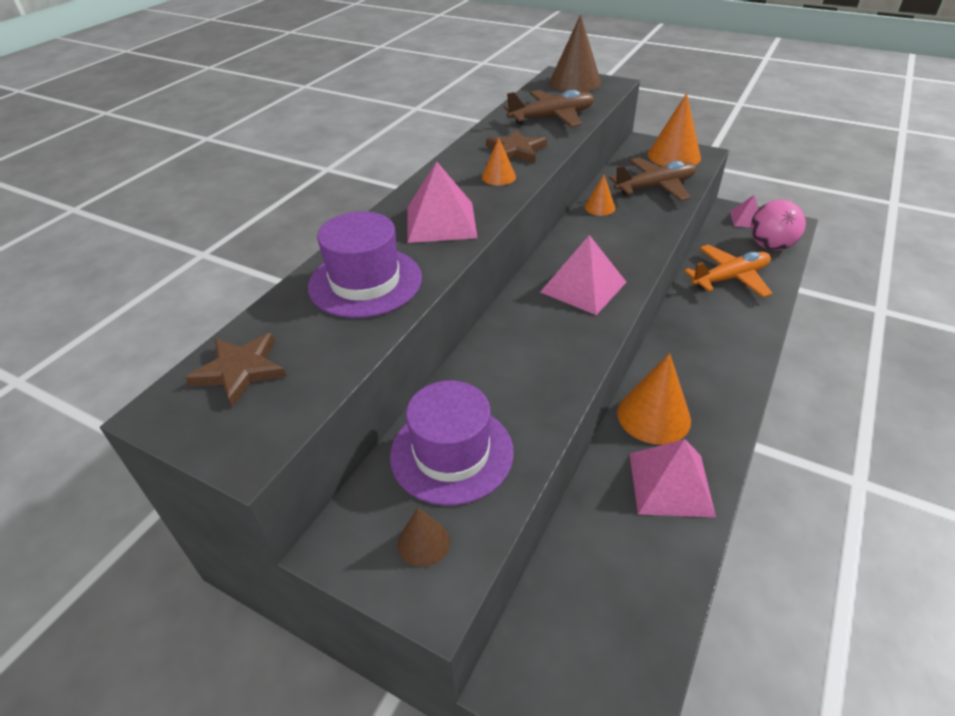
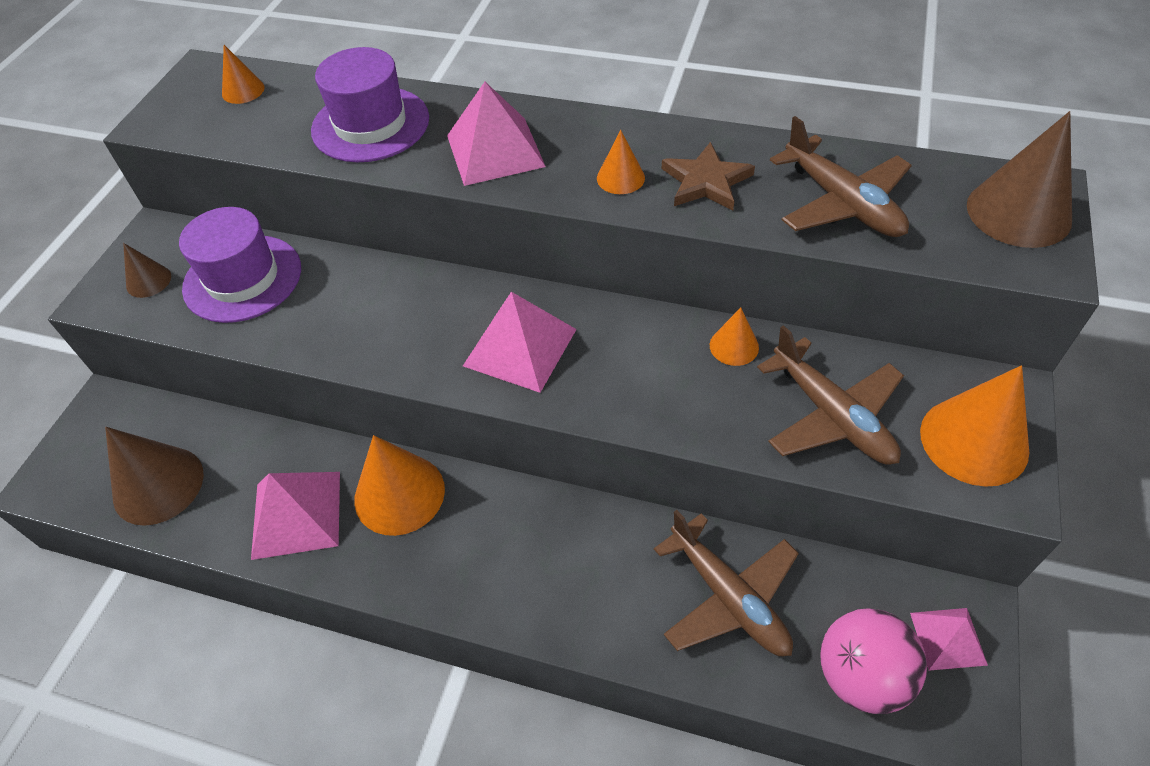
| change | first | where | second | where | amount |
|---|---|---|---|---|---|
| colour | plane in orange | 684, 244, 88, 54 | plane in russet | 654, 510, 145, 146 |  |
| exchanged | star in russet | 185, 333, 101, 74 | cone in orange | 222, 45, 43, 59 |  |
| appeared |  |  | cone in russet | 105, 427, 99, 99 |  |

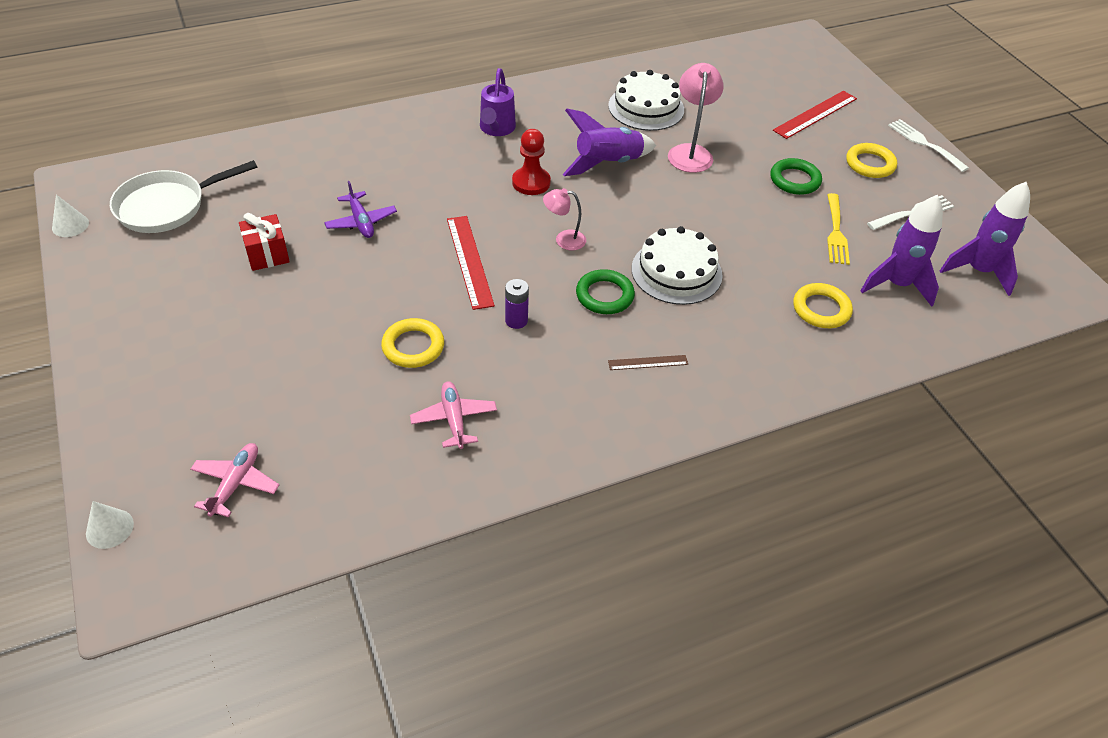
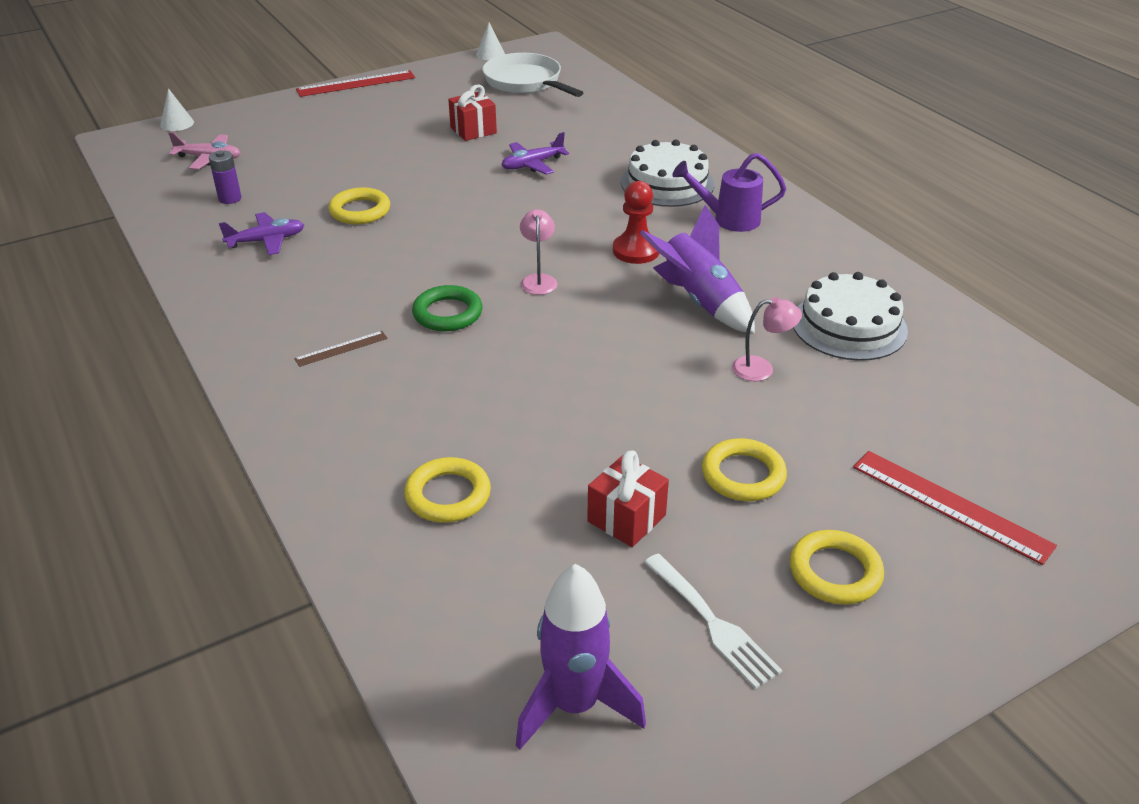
| change | first | where | second | where | amount |
|---|---|---|---|---|---|
| size | reading lamp in rosy | 668, 63, 56, 110 |  | 732, 297, 70, 84 | x0.61 |
| missing | table fork in snow-white | 888, 119, 81, 53 |  |  |  |
| colour | torus in emerald | 770, 158, 52, 37 | torus in yellow | 702, 438, 85, 63 |  |
| exchanged | table fork in yellow | 827, 193, 23, 72 | wrapped gift in scarlet | 587, 451, 82, 96 |  |
| missing | spaceship in purple | 861, 195, 82, 112 |  |  |  |
| relocated | ruler in scarlet | 447, 216, 48, 94 |  | 296, 70, 119, 27 |  |
| relocated | cake in snow-white | 631, 226, 92, 79 |  | 621, 139, 93, 68 |  |
| relocated | power cell in purple | 505, 279, 24, 50 |  | 209, 150, 33, 54 |  |
| spun | ruler in russet | 608, 355, 80, 15 |  | 294, 331, 94, 36 | 75 degrees clockwise |
| colour | plane in rosy | 410, 381, 87, 68 | plane in purple | 219, 212, 85, 43 |  |

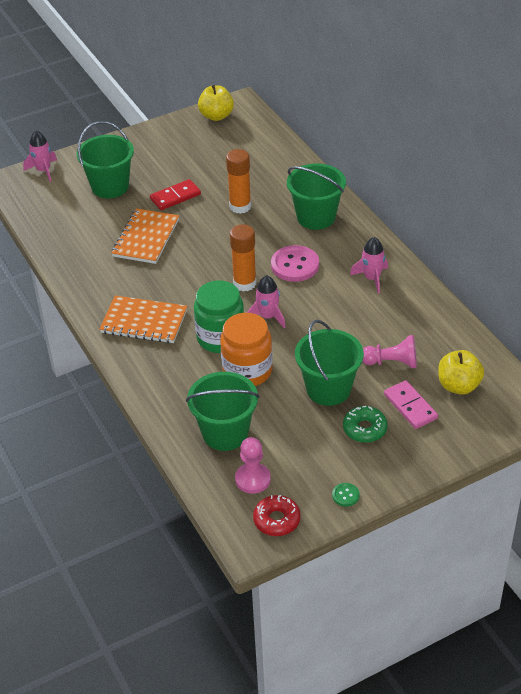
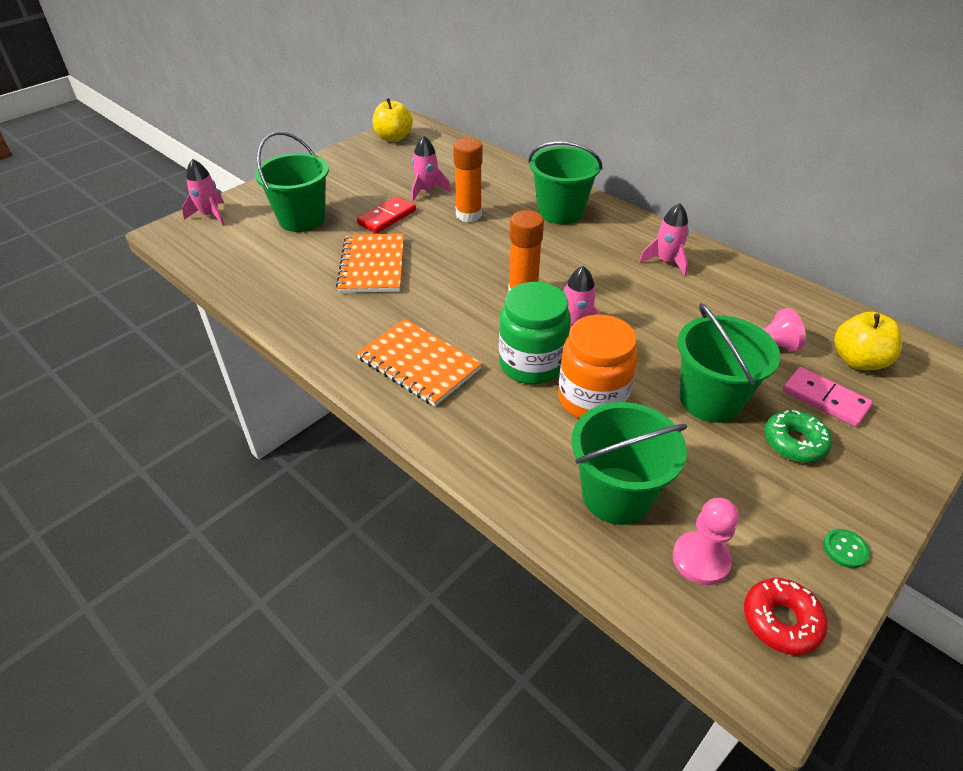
| change | first | where | second | where | amount |
|---|---|---|---|---|---|
| missing | shirt button in rosy | 271, 245, 48, 37 |  |  |  |
| spun | exercise book in orange | 99, 296, 88, 47 |  | 356, 319, 126, 88 | 45 degrees clockwise |
| appeared |  |  | spaceship in rosy | 411, 136, 40, 66 |  |

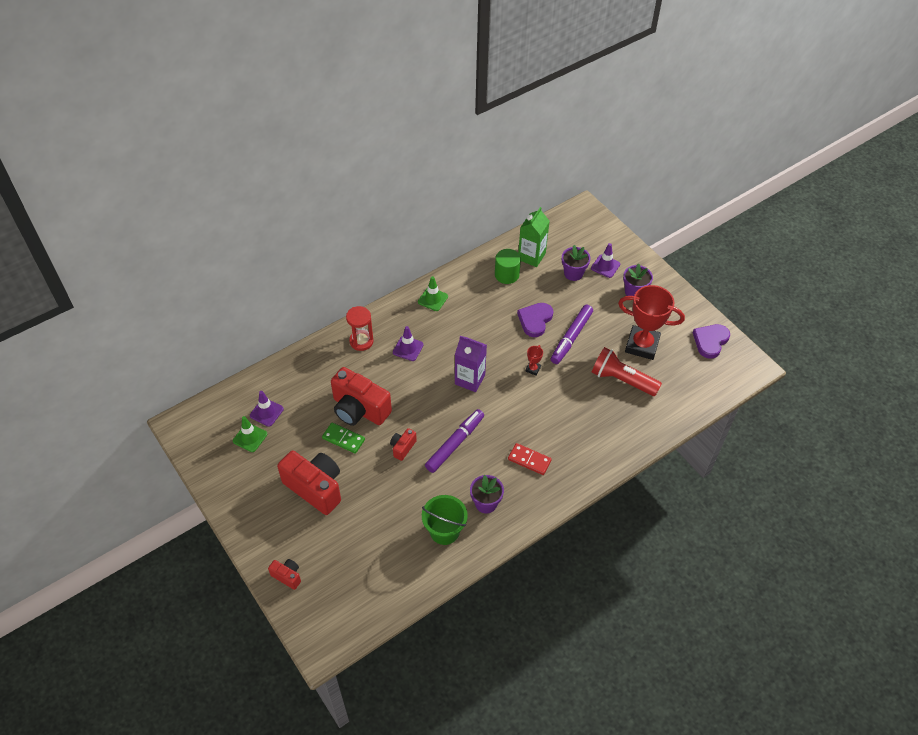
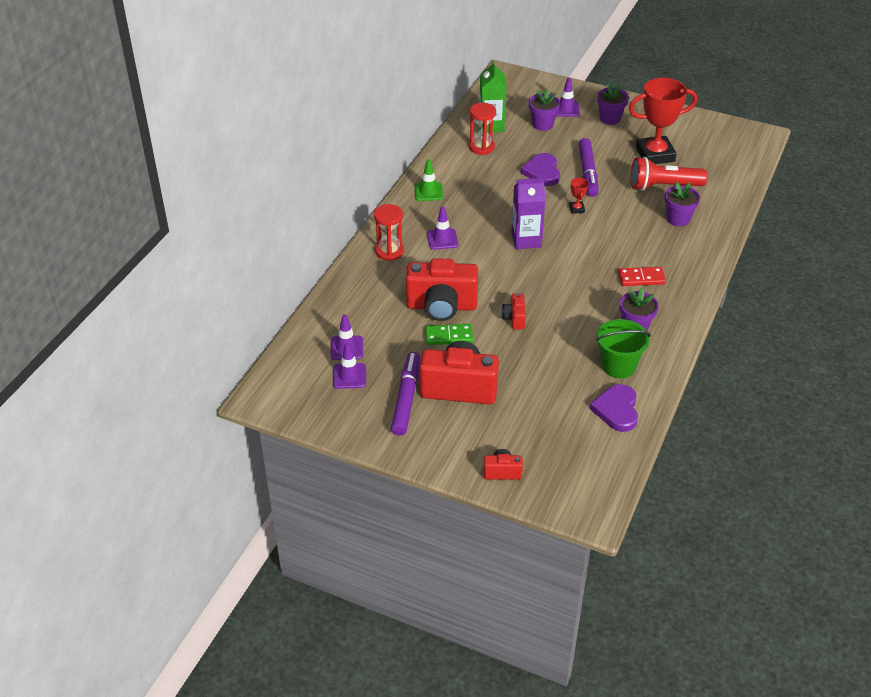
| change | first | where | second | where | amount |
|---|---|---|---|---|---|
| exchanged | cylinder in emerald | 495, 249, 26, 35 | hourglass in scarlet | 469, 103, 27, 52 |  |
| relocated | love heart in purple | 693, 324, 37, 35 |  | 590, 384, 48, 48 |  |
| relocated | felt pen in purple | 425, 409, 59, 64 |  | 391, 352, 29, 83 |  |
| colour | safety cone in emerald | 233, 416, 34, 36 | safety cone in purple | 333, 342, 33, 47 |  |
| appeared |  |  | flower pot in purple | 665, 182, 35, 45 |  |

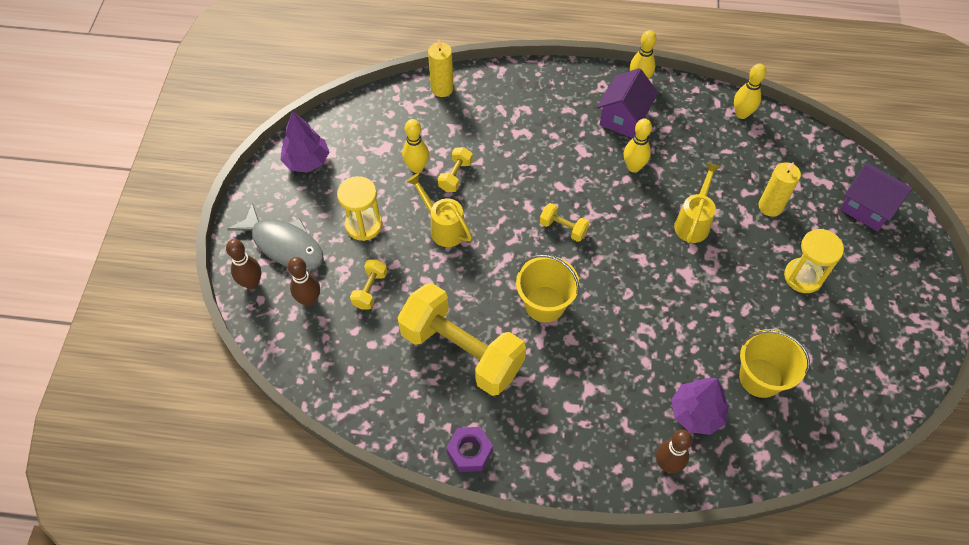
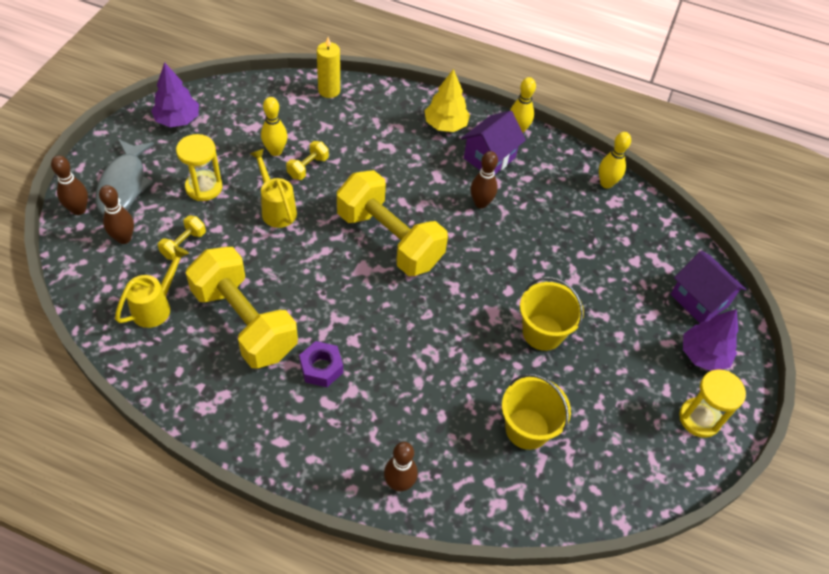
| change | first | where | second | where | amount |
|---|---|---|---|---|---|
| colour | tenpin in yellow | 624, 118, 28, 54 | tenpin in russet | 471, 151, 27, 58 |  |
| relocated | watering can in yellow | 674, 162, 46, 81 |  | 115, 246, 74, 82 |  |
| missing | pillar candle in yellow | 758, 162, 43, 55 |  |  |  |
| spun | fish figure in ash-grey | 227, 203, 97, 68 |  | 95, 139, 59, 77 | 45 degrees clockwise |
| size | hand weight in yellow | 540, 203, 49, 39 |  | 337, 170, 111, 106 | x2.43 |
| relocated | hourglass in yellow | 784, 229, 60, 64 |  | 679, 369, 67, 69 |  |
| relocated | pail in yellow | 516, 255, 64, 67 |  | 520, 277, 64, 74 |  |
| relocated | tree in purple | 671, 378, 58, 57 |  | 683, 309, 55, 62 |  |
| relocated | hexagon nut in purple | 446, 427, 47, 45 |  | 299, 341, 44, 46 |  |
| appeared |  |  | tree in yellow | 425, 69, 45, 63 |  |

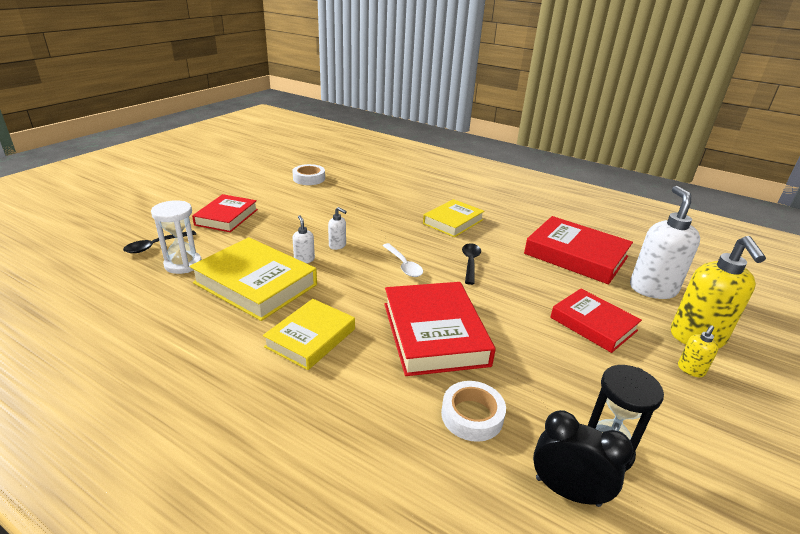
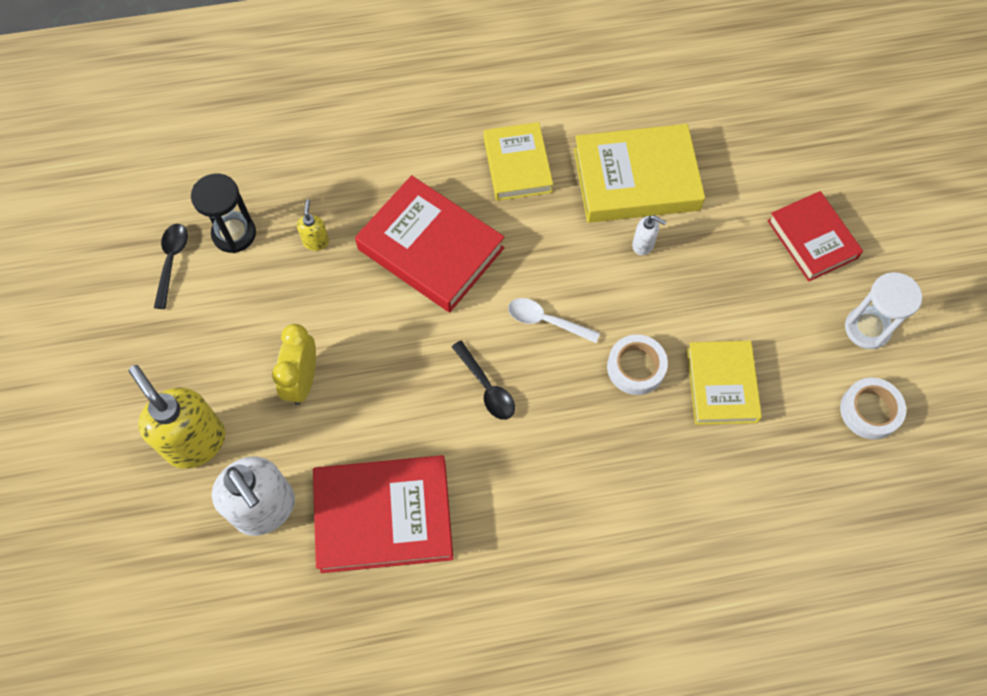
| change | first | where | second | where | amount |
|---|---|---|---|---|---|
| relocated | book in yellow | 423, 199, 61, 38 |  | 687, 341, 75, 84 |  |
| relocated | hourglass in snow-white | 151, 200, 51, 74 |  | 845, 272, 77, 77 |  |
| missing | pump bottle in snow-white | 328, 207, 19, 43 |  |  |  |
| relocated | teaspoon in black | 123, 230, 73, 23 |  | 154, 224, 34, 85 |  |
| exchanged | book in scarlet | 550, 289, 92, 64 | clock in yellow | 272, 324, 44, 81 |  |
| relocated | pump bottle in yellow | 678, 325, 40, 52 |  | 297, 199, 32, 52 |  |
| relocated | sticky tape in snow-white | 441, 381, 65, 61 |  | 607, 334, 61, 61 |  |
| missing | clock in black | 533, 410, 100, 97 |  |  |  |

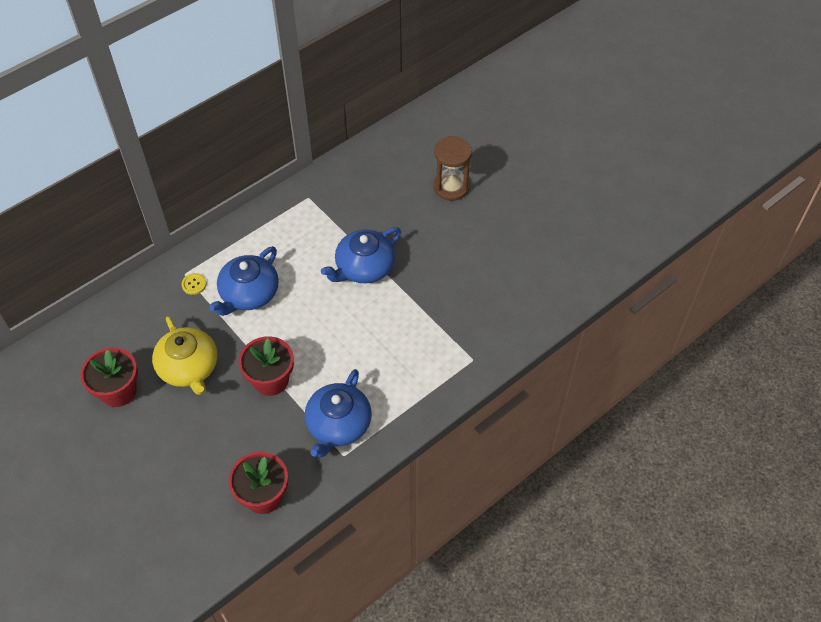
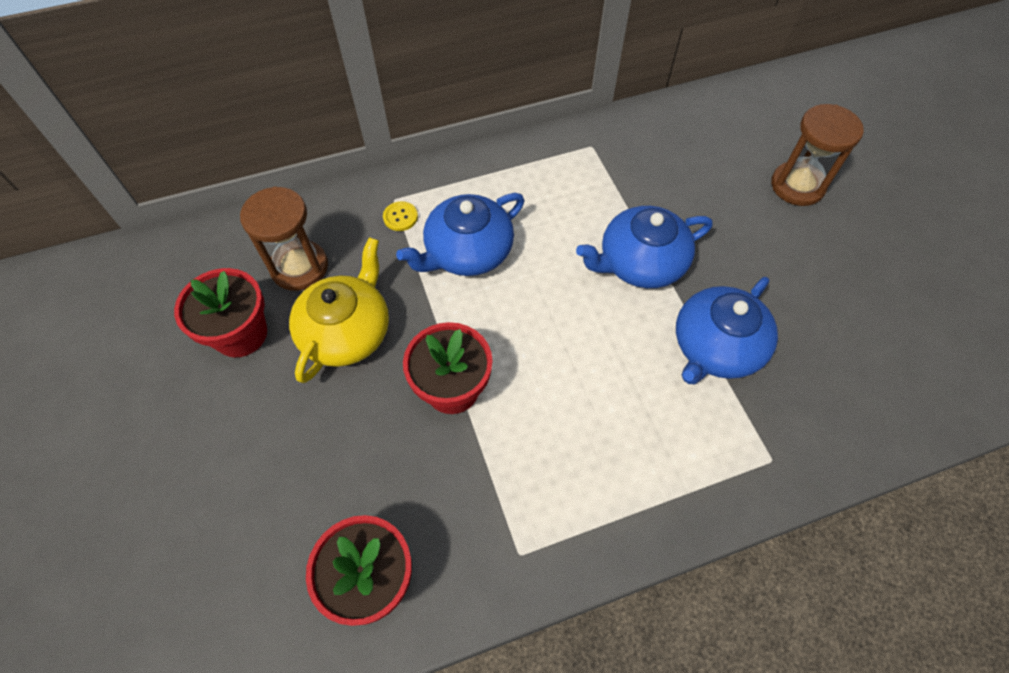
| change | first | where | second | where | amount |
|---|---|---|---|---|---|
| spun | china teapot in yellow | 152, 316, 66, 79 |  | 289, 237, 100, 146 | 150 degrees counterclockwise |
| relocated | china teapot in royal blue | 305, 369, 67, 88 |  | 676, 277, 102, 107 |  |
| appeared |  |  | hourglass in russet | 240, 187, 88, 104 |  |

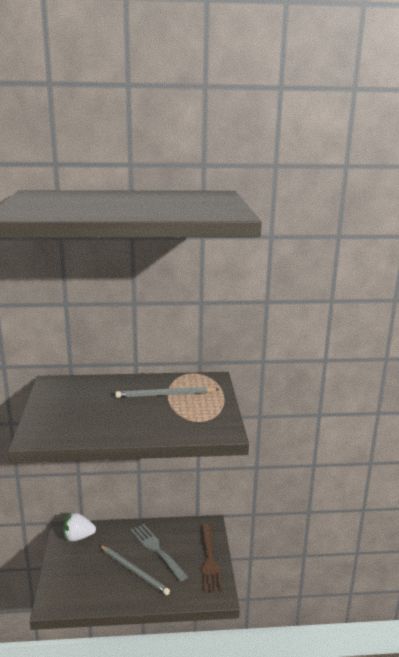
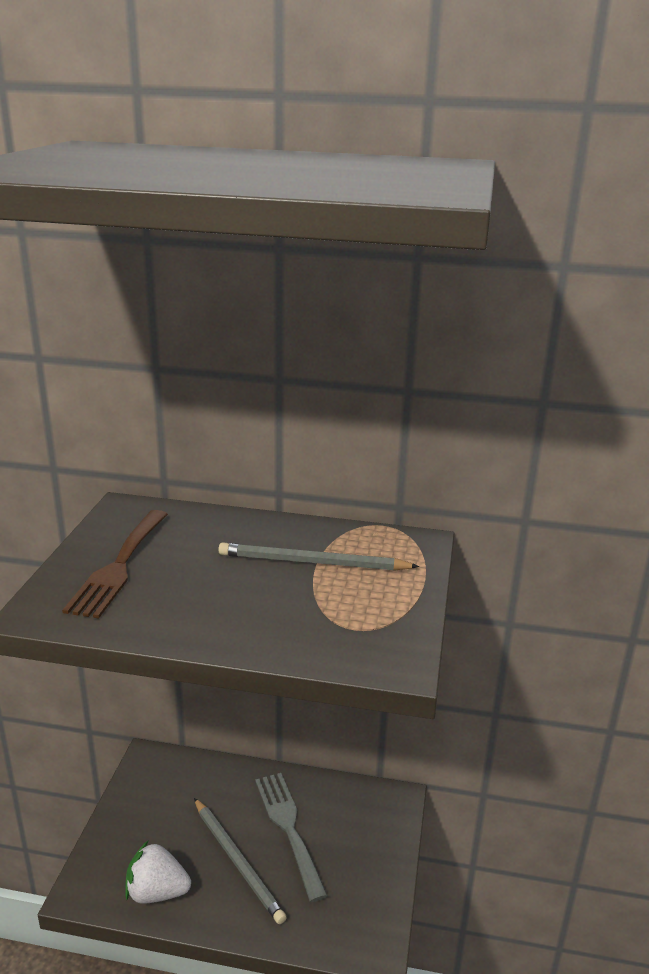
| change | first | where | second | where | amount |
|---|---|---|---|---|---|
| relocated | berry in snow-white | 63, 513, 33, 29 |  | 125, 840, 66, 64 |  |
| relocated | table fork in russet | 201, 524, 21, 68 |  | 62, 510, 106, 109 |  |

